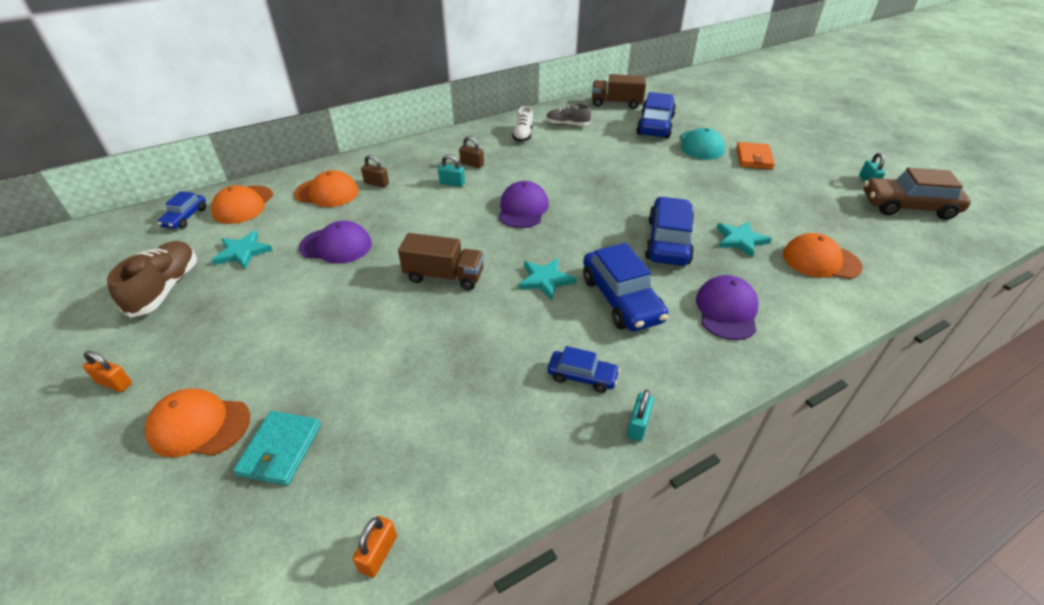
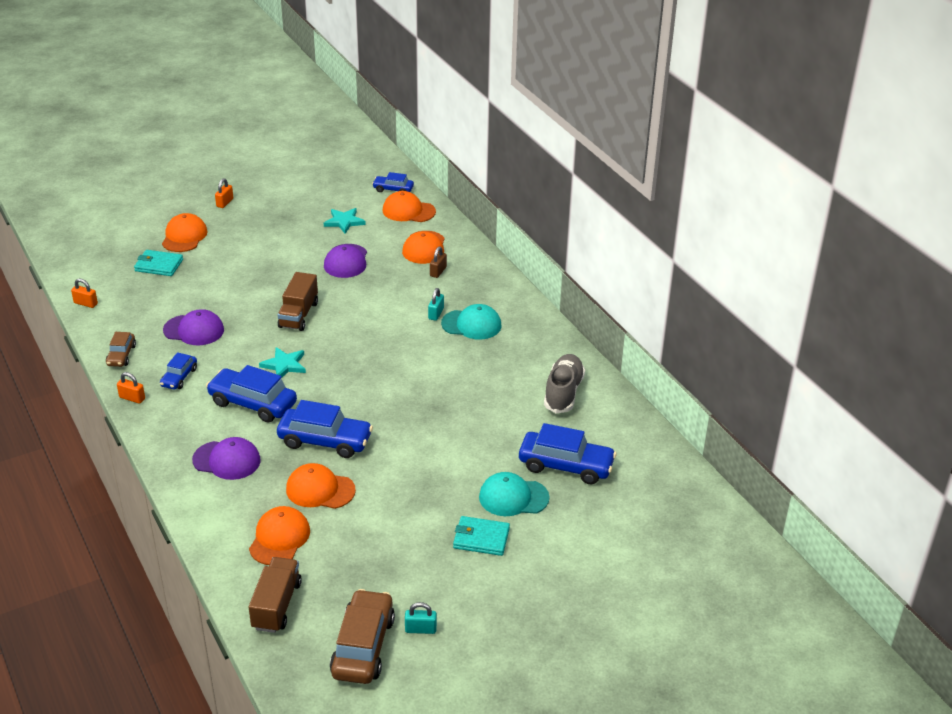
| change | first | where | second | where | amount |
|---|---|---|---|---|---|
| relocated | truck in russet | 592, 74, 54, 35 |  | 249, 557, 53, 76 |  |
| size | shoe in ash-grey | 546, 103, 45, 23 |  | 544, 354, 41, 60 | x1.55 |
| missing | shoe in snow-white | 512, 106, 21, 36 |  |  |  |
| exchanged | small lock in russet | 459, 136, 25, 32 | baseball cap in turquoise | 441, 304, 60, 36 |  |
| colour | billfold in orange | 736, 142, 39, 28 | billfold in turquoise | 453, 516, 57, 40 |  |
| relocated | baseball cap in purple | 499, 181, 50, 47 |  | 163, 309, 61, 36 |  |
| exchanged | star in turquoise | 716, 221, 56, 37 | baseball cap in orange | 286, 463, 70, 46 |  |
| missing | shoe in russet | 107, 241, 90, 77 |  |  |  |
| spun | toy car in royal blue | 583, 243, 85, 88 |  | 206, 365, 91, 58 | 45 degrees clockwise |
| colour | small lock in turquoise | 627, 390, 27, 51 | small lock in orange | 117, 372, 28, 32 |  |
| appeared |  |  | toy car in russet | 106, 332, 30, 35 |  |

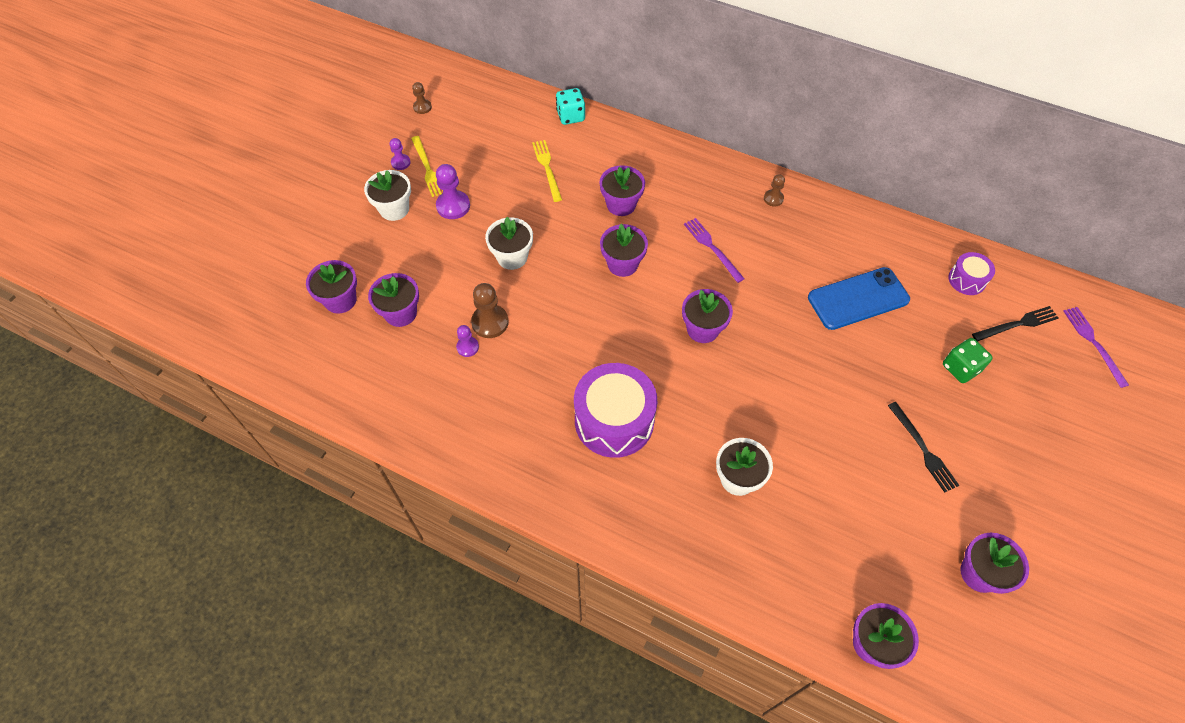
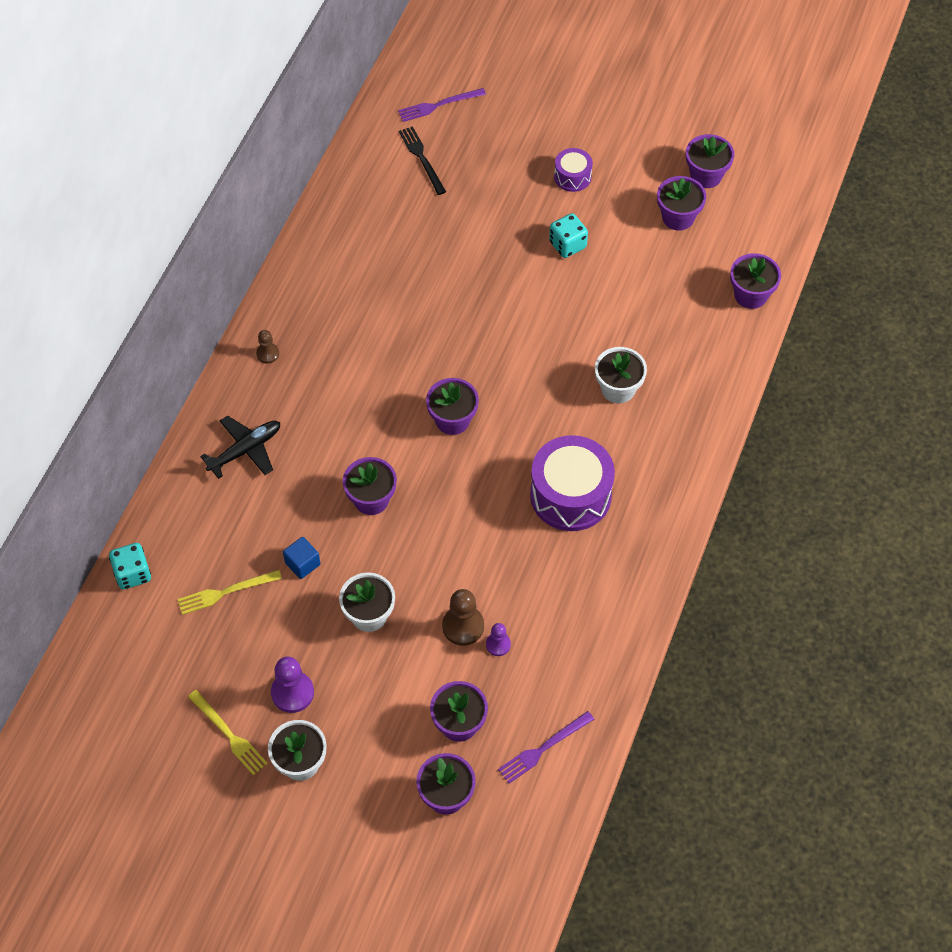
| change | first | where | second | where | amount |
|---|---|---|---|---|---|
| missing | chess pawn in russet | 412, 82, 20, 32 |  |  |  |
| spun | table fork in yellow | 411, 136, 32, 61 |  | 188, 690, 80, 85 | 75 degrees clockwise |
| missing | chess pawn in purple | 390, 138, 21, 32 |  |  |  |
| relocated | flower pot in purple | 599, 165, 46, 51 |  | 686, 134, 48, 54 |  |
| relocated | table fork in purple | 684, 218, 61, 65 |  | 498, 711, 96, 73 |  |
| relocated | drum in purple | 948, 252, 47, 43 |  | 554, 148, 39, 44 |  |
| missing | smartphone in royal blue | 808, 267, 102, 63 |  |  |  |
| missing | die in emerald | 943, 338, 50, 45 |  |  |  |
| exchanged | table fork in black | 888, 402, 71, 91 | die in turquoise | 549, 213, 39, 45 |  |
| appeared |  |  | plane in black | 200, 416, 80, 63 |  |
| appeared |  |  | solid cube in royal blue | 283, 537, 37, 42 |  |

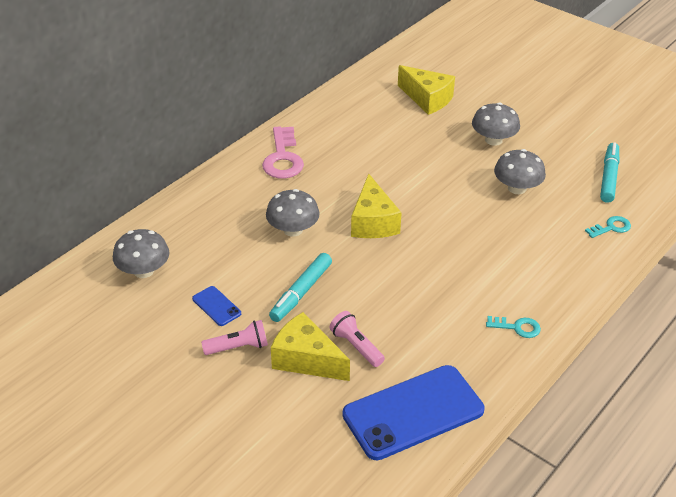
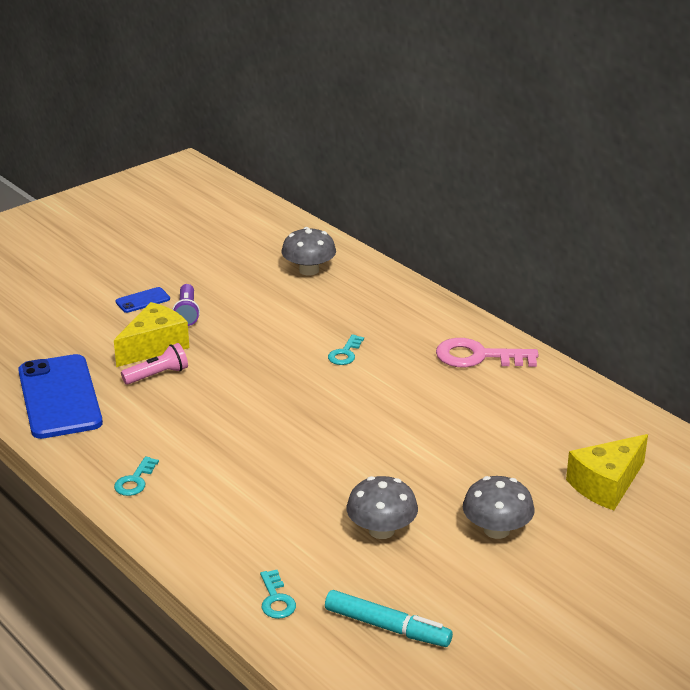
| change | first | where | second | where | amount |
|---|---|---|---|---|---|
| missing | piece of cheese in yellow | 351, 174, 51, 64 |  |  |  |
| exchanged | fungus in ash-grey | 266, 189, 54, 48 | door key in turquoise | 328, 334, 36, 31 |  |
| missing | felt pen in turquoise | 269, 253, 63, 69 |  |  |  |
| relocated | smartphone in royal blue | 192, 286, 49, 40 |  | 116, 287, 54, 26 |  |
| colour | pocket torch in rosy | 201, 320, 67, 35 | pocket torch in purple | 172, 284, 28, 42 |  |

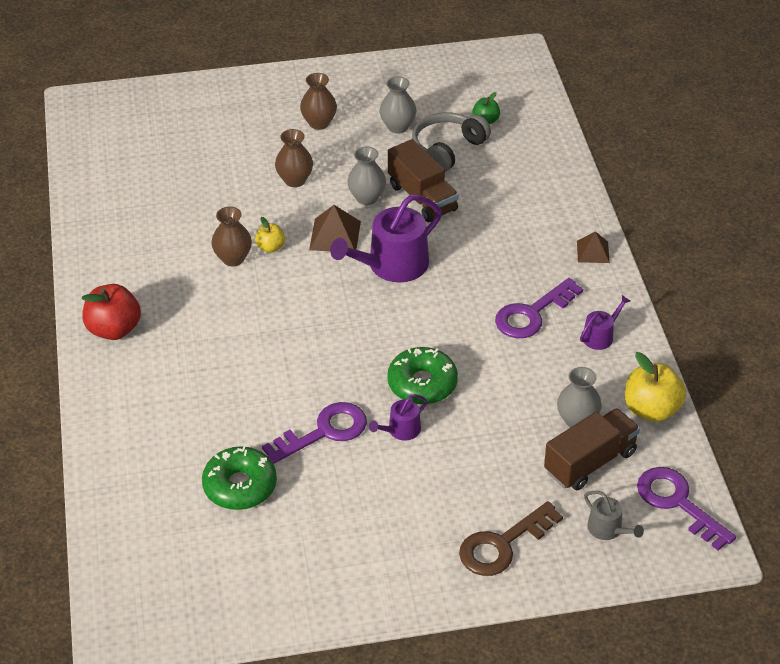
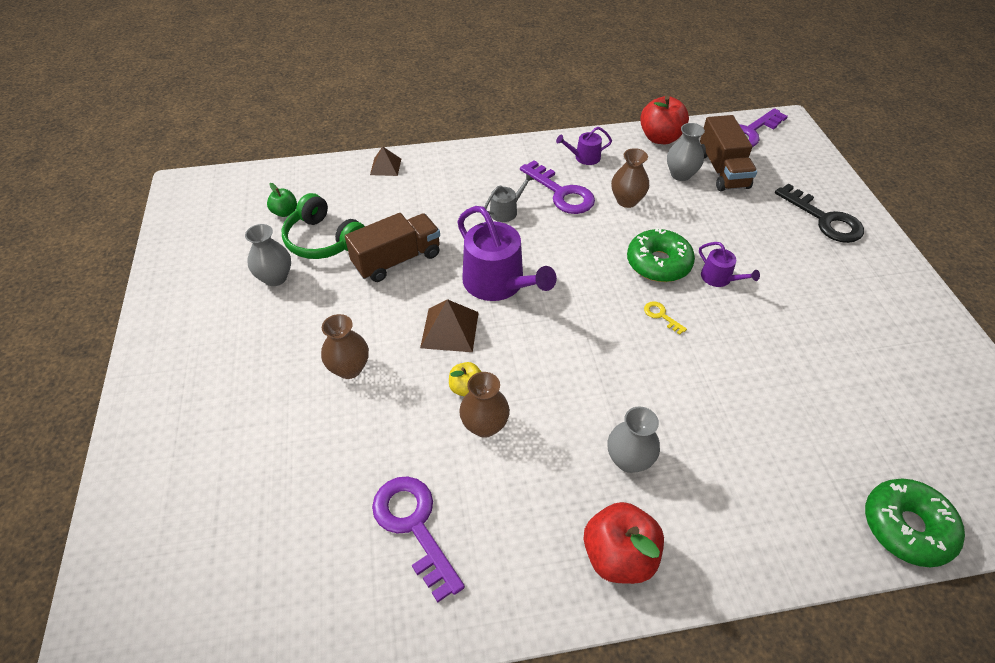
| change | first | where | second | where | amount |
|---|---|---|---|---|---|
| relocated | vase in russet | 300, 73, 37, 57 |  | 611, 148, 38, 60 |  |
| colour | headphones in ash-grey | 412, 112, 79, 60 | headphones in emerald | 282, 193, 83, 66 |  |
| relocated | vase in ash-grey | 347, 146, 39, 59 |  | 607, 406, 53, 67 |  |
| relocated | solid pyramid in russet | 577, 231, 33, 32 |  | 370, 146, 31, 30 |  |
| spun | watering can in purple | 580, 295, 50, 55 |  | 556, 127, 56, 38 | 60 degrees counterclockwise |
| colour | toy apple in yellow | 625, 352, 61, 70 | toy apple in scarlet | 640, 96, 49, 48 |  |
| relocated | door key in purple | 262, 402, 105, 62 |  | 372, 476, 93, 126 |  |
| spun | truck in russet | 544, 408, 96, 82 |  | 700, 115, 57, 76 | 150 degrees counterclockwise |
| relocated | donut in emerald | 202, 446, 75, 64 |  | 865, 479, 100, 88 |  |
| relocated | watering can in ash-grey | 584, 491, 60, 49 |  | 484, 173, 50, 49 |  |
| colour | door key in russet | 459, 501, 104, 75 | door key in black | 775, 183, 89, 60 |  |
| appeared |  |  | door key in yellow | 644, 301, 43, 34 |  |

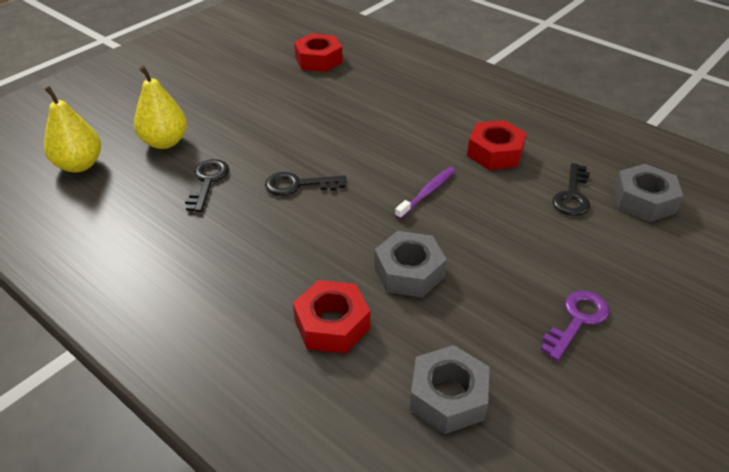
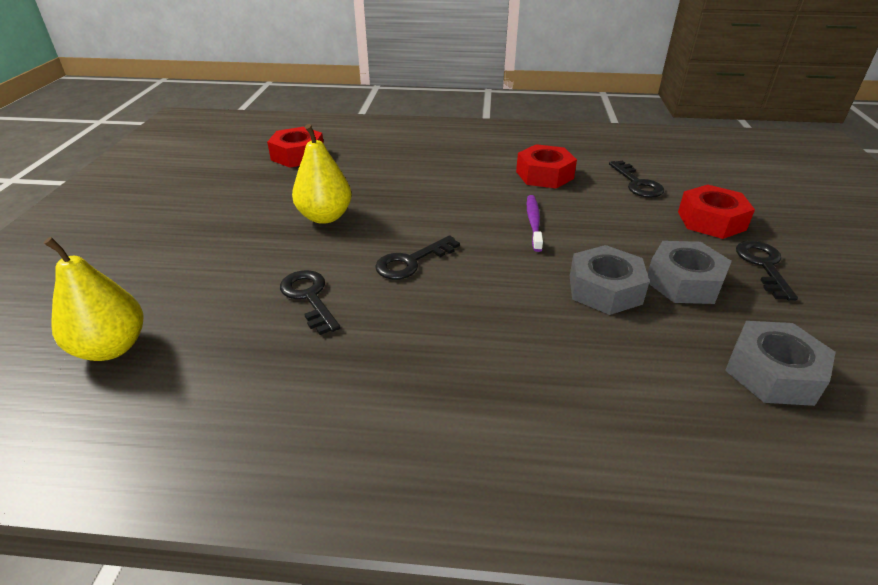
| change | first | where | second | where | amount |
|---|---|---|---|---|---|
| relocated | toy pear in yellow | 134, 66, 53, 83 |  | 292, 124, 60, 100 |  |
| relocated | hexagon nut in ash-grey | 614, 164, 69, 58 |  | 647, 241, 85, 63 |  |
| relocated | hexagon nut in scarlet | 293, 280, 77, 74 |  | 678, 185, 77, 54 |  |
| colour | door key in purple | 540, 291, 69, 70 | door key in black | 736, 241, 62, 60 |  |

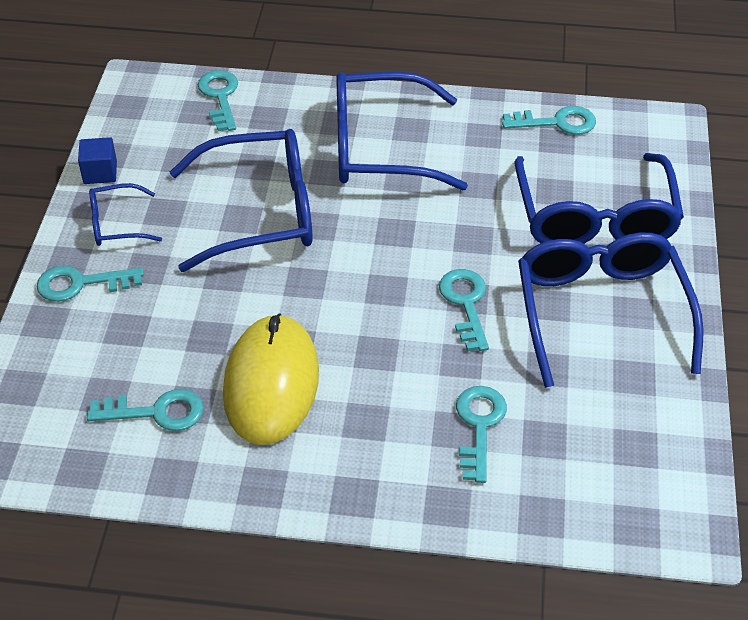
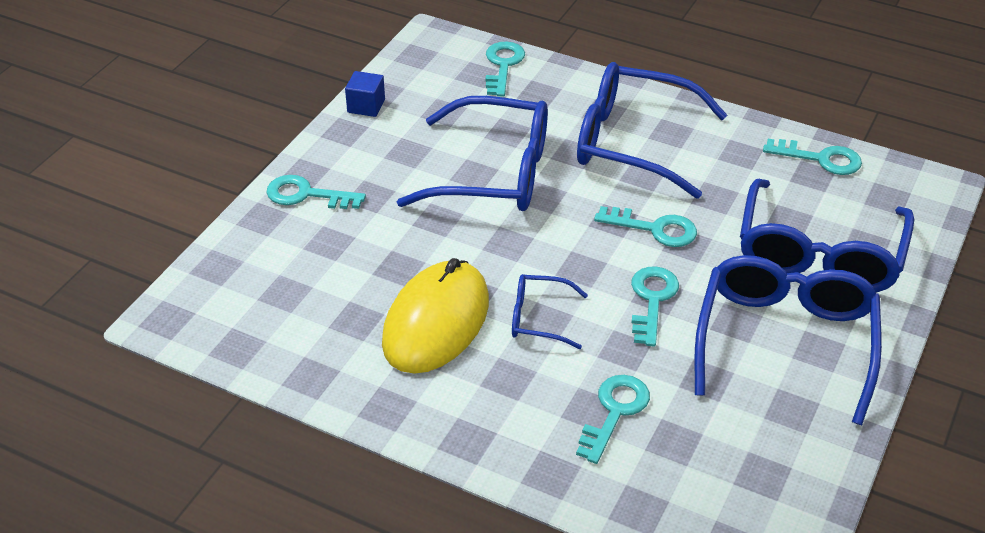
| change | first | where | second | where | amount |
|---|---|---|---|---|---|
| relocated | glasses in royal blue | 89, 183, 73, 63 |  | 512, 274, 76, 75 |  |
| relocated | door key in turquoise | 87, 389, 117, 42 |  | 594, 206, 103, 41 |  |

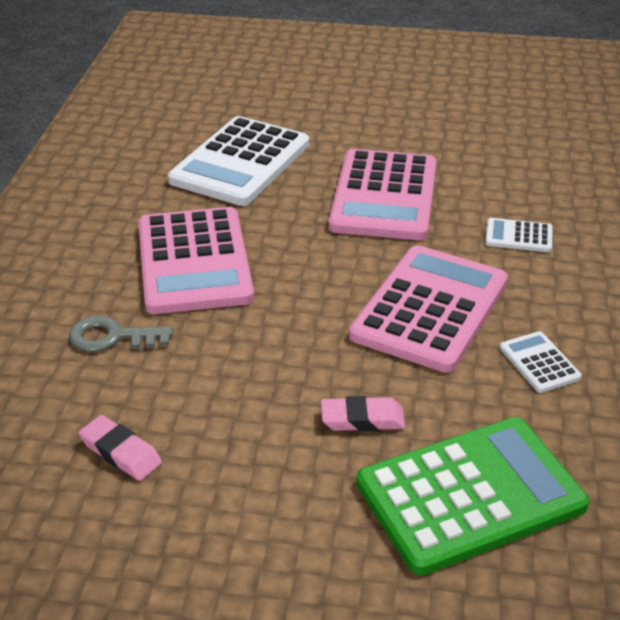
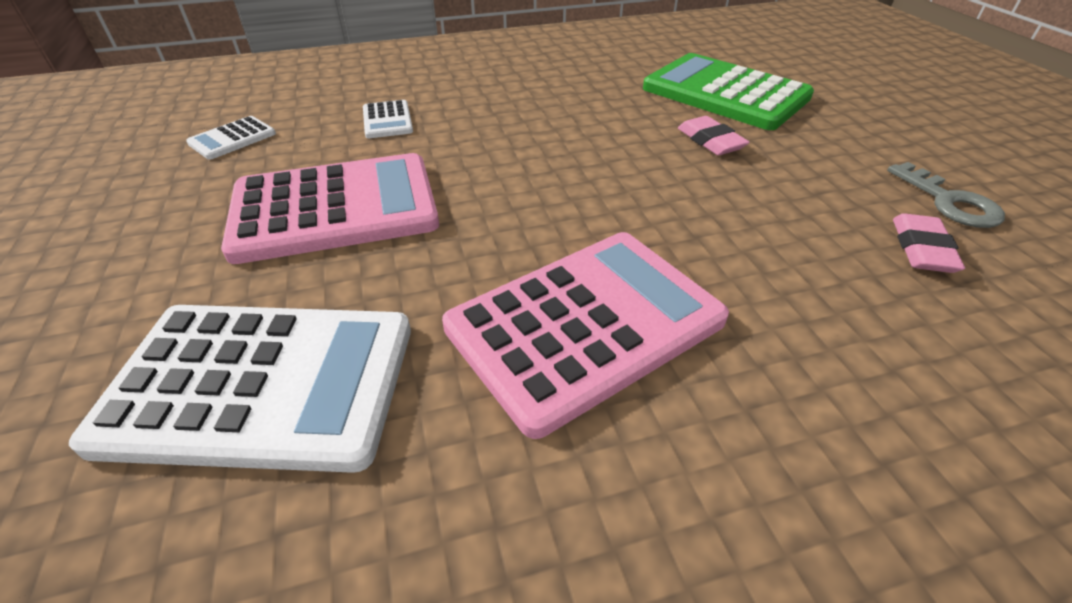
| change | first | where | second | where | amount |
|---|---|---|---|---|---|
| missing | pocket calculator in rosy | 349, 245, 159, 128 |  |  |  |
| relocated | door key in ash-grey | 69, 316, 104, 36 |  | 887, 162, 118, 66 |  |
| relocated | pocket calculator in snow-white | 499, 331, 83, 62 |  | 186, 116, 90, 44 |  |

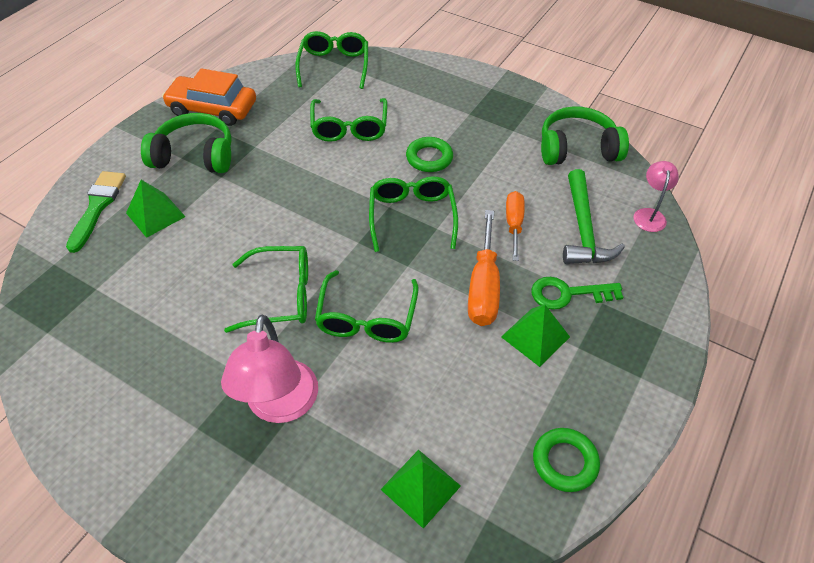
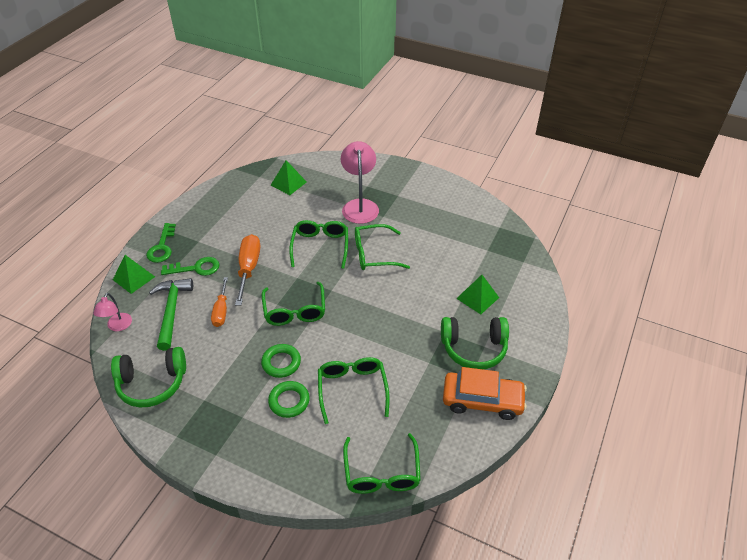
| change | first | where | second | where | amount |
|---|---|---|---|---|---|
| missing | brush in emerald | 66, 171, 60, 82 |  |  |  |
| relocated | solid pyramid in emerald | 501, 304, 69, 63 |  | 113, 255, 42, 39 |  |
| relocated | torus in emerald | 533, 428, 67, 64 |  | 268, 381, 42, 37 |  |
| appeared |  |  | door key in emerald | 146, 223, 30, 40 |  |

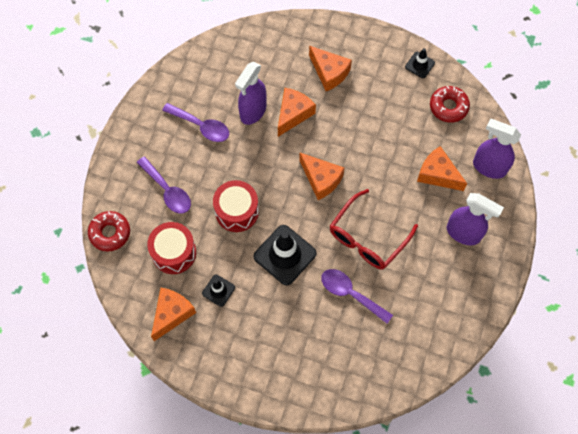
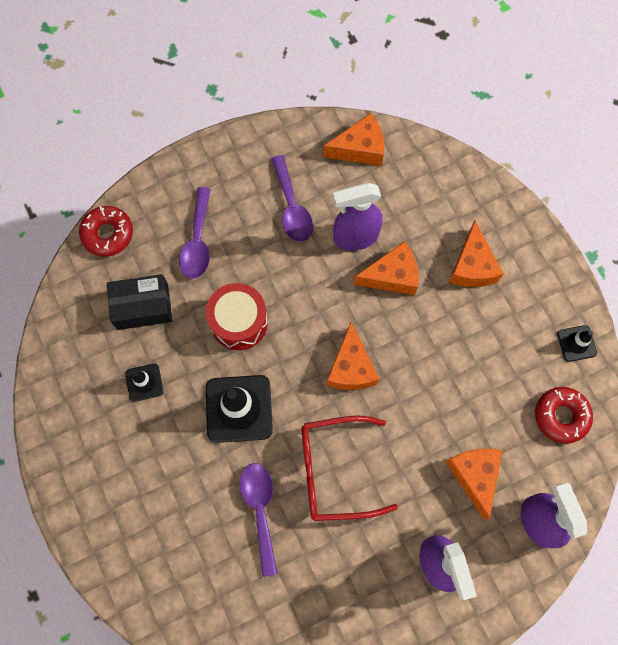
| change | first | where | second | where | amount |
|---|---|---|---|---|---|
| exchanged | drum in scarlet | 147, 222, 49, 52 | box in black | 107, 274, 65, 56 |  |
| relocated | piece of cheese in orange | 151, 288, 45, 53 |  | 323, 113, 61, 53 |  |

